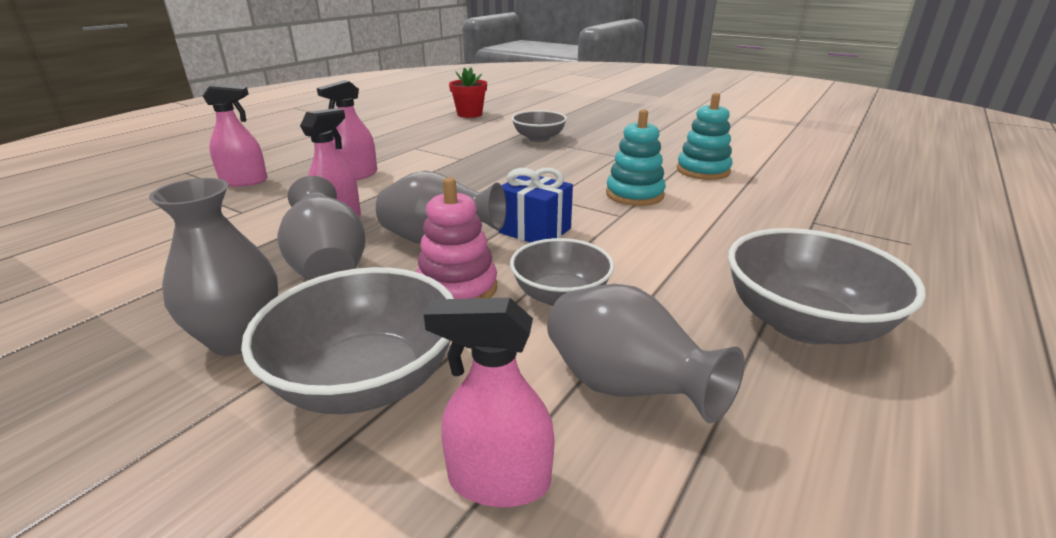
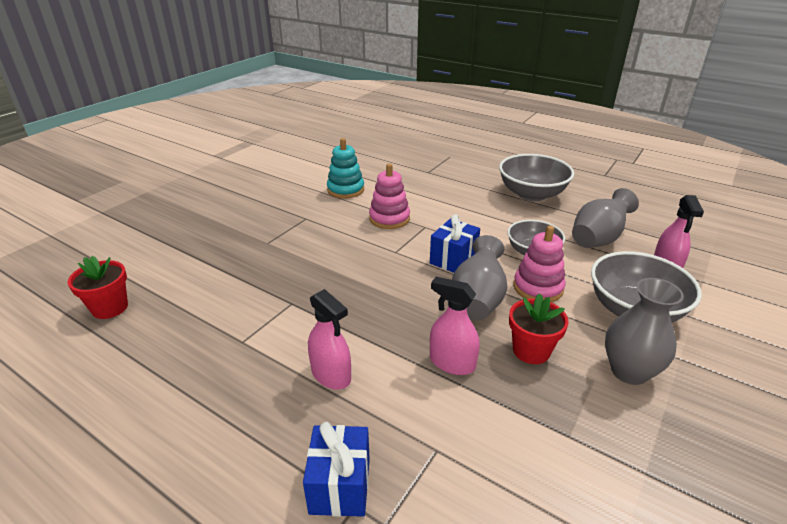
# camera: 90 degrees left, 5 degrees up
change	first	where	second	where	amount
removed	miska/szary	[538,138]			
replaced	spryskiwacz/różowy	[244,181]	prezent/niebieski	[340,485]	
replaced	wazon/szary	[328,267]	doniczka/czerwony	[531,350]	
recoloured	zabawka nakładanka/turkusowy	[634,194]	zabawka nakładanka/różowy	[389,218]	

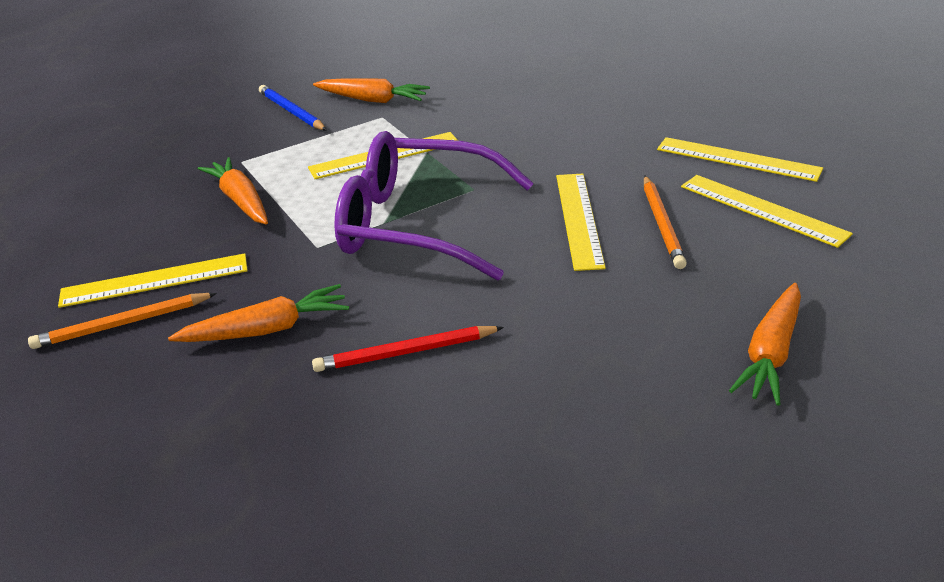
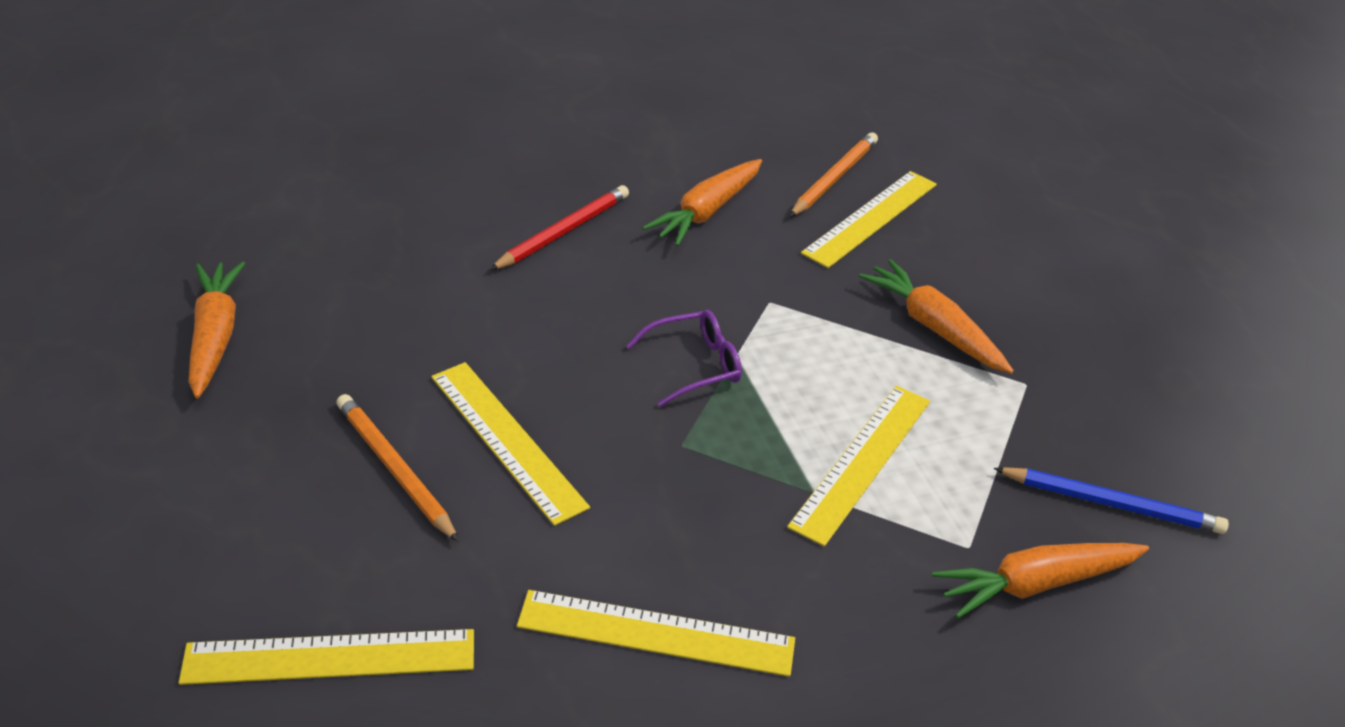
# camera: 140 degrees right, 5 degrees up
change	first	where	second	where	amount
moved	linijka/żółty	[762,210]		[656,633]	
turned	marchewka/pomarańczowy	[240,200]		[933,327]	150 degrees counterclockwise
resized	okulary/fioletowy	[418,224]		[694,365]	x0.42

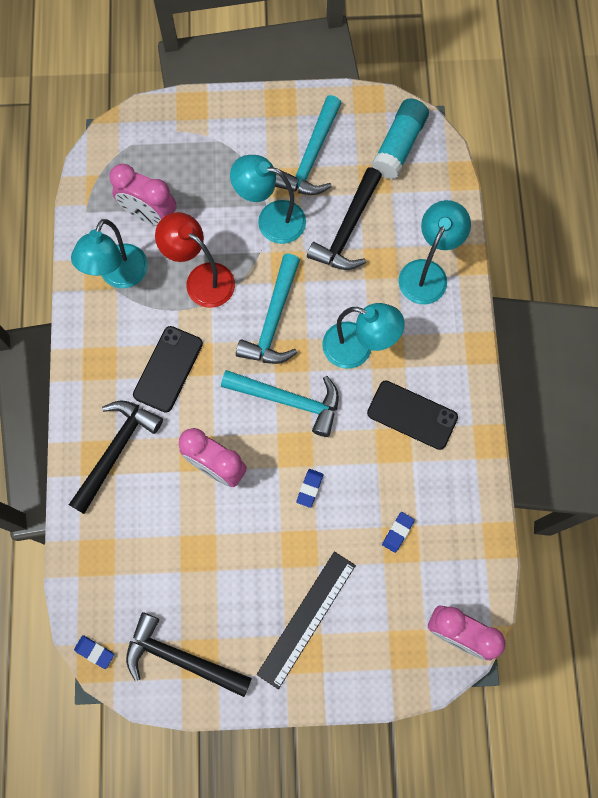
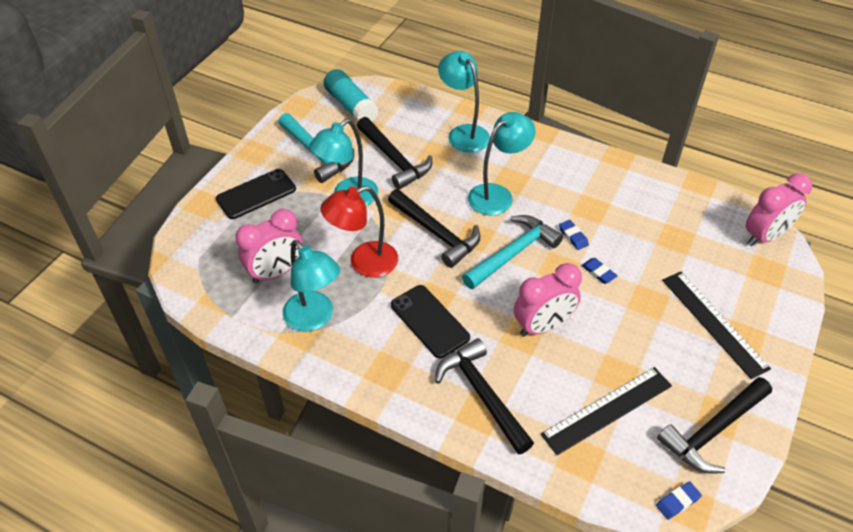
# camera: 60 degrees left, 25 degrees down
change	first	where	second	where	amount
added			linijka/czarny	[607,410]	
moved	telefon/czarny	[412,415]		[256,194]	
moved	gumka do mazania/niebieski	[398,532]		[573,236]	
recoloured	młotek/turkusowy	[273,320]	młotek/czarny	[436,233]	

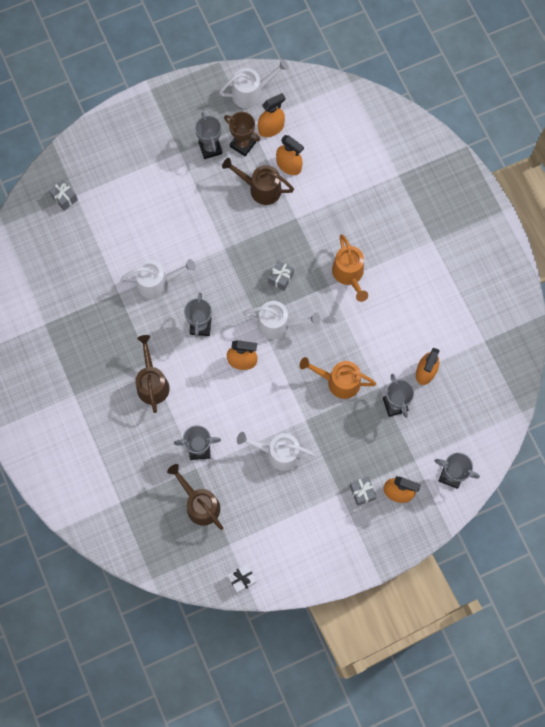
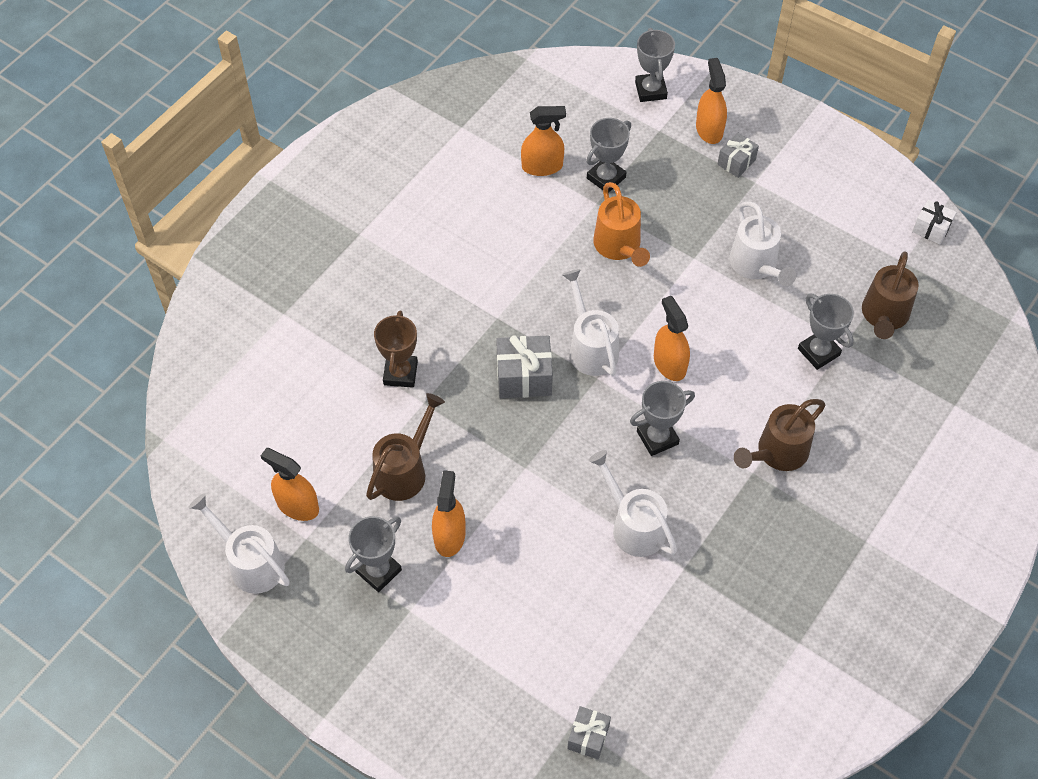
# camera: 120 degrees left, 15 degrees down
change	first	where	second	where	amount
removed	konewka/pomarańczowy	[349,275]			
moved	puchar/brązowy	[242,144]		[400,373]	
moved	spryskiwacz/pomarańczowy	[289,165]		[449,536]	
turned	konewka/brązowy	[260,188]		[405,470]	135 degrees counterclockwise
resized	prezent/szary	[281,278]		[524,377]	x1.61

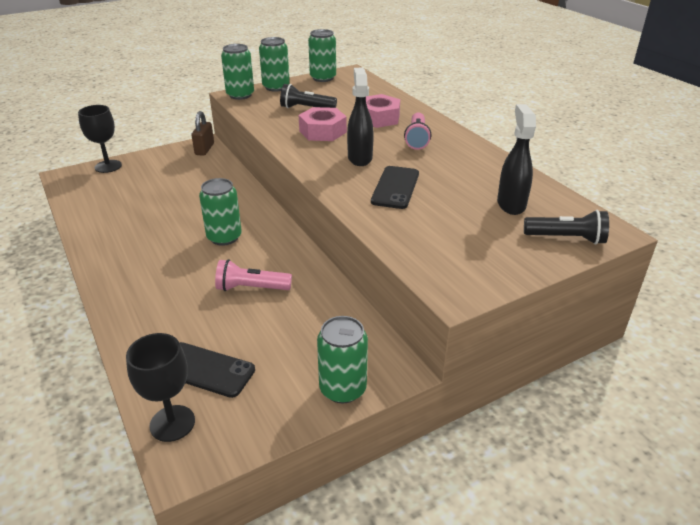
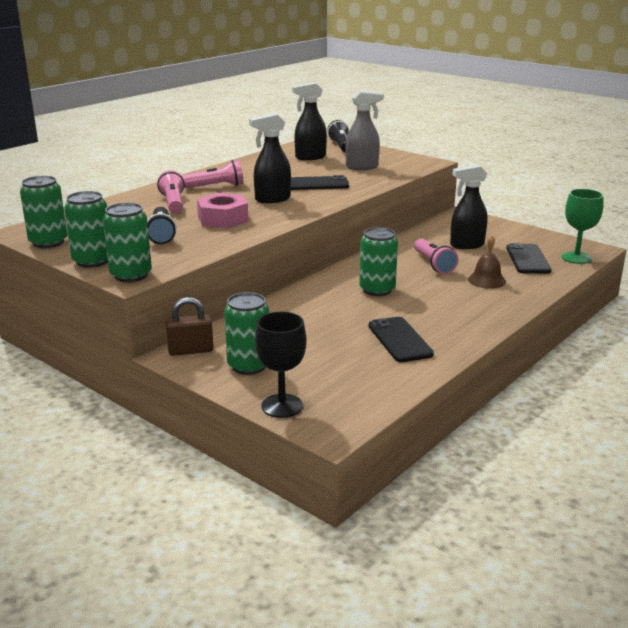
# camera: 110 degrees left, 10 degrees down
change	first	where	second	where	amount
added			spryskiwacz/szary	[362,167]	
added			telefon/czarny	[399,340]	
added			spryskiwacz/czarny	[466,245]	
added			dzwonek/brązowy	[486,280]	
moved	puszka/zielony	[343,389]		[249,366]	
replaced	nakrętka/różowy	[379,118]	latarka/różowy	[173,203]	
recoloured	kielich/czarny	[172,423]	kielich/zielony	[576,258]	

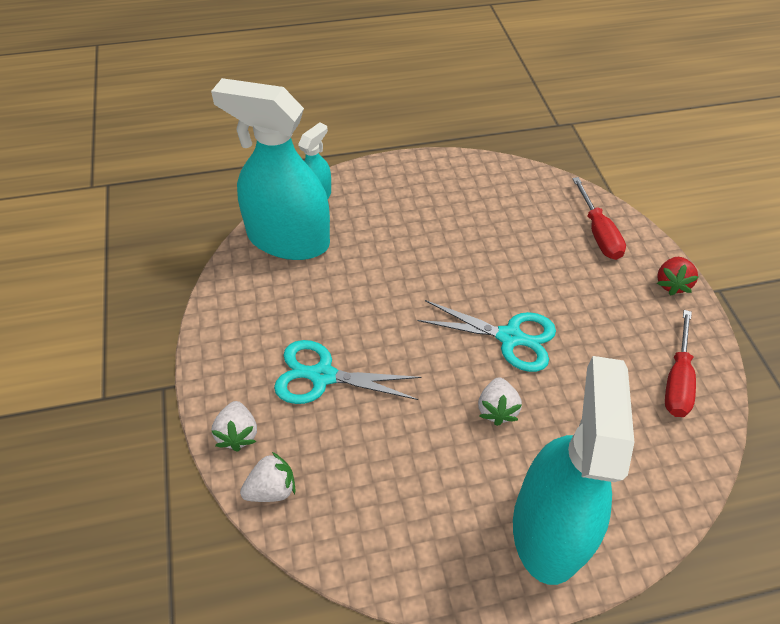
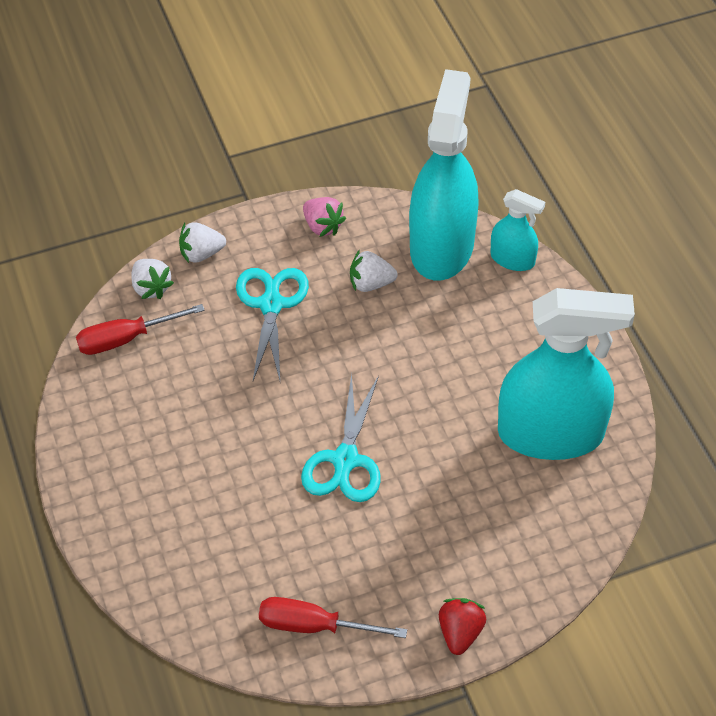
# camera: 85 degrees right, 0 degrees up
change	first	where	second	where	amount
added			truskawka/różowy	[322,226]	
moved	truskawka/biały	[496,409]		[371,283]	
moved	spryskiwacz/turkusowy	[548,527]		[550,433]	
moved	śrubokręt/czerwony	[598,233]		[126,339]	
turned	truskawka/czerwony	[671,283]		[460,632]	90 degrees clockwise

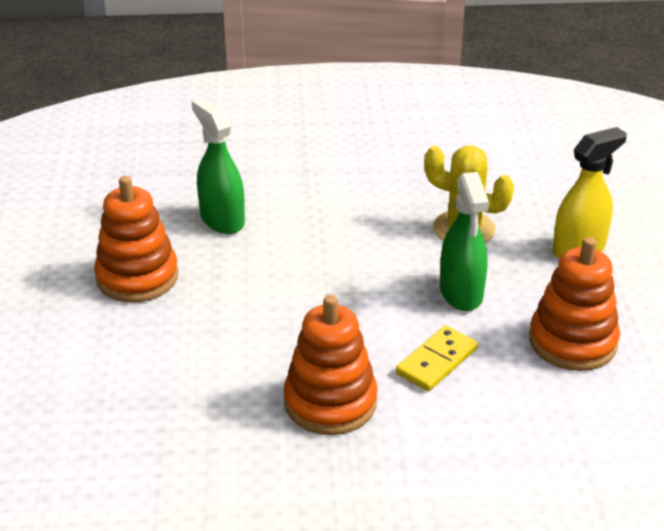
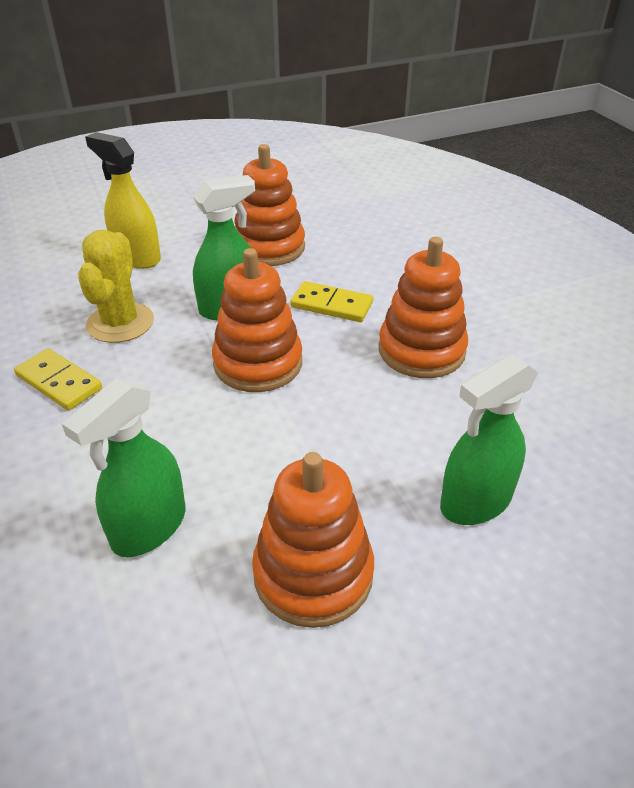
# camera: 110 degrees left, 5 degrees up
change	first	where	second	where	amount
added			kostka domina/żółty	[59,382]	
added			zabawka nakładanka/pomarańczowy	[258,363]	
added			spryskiwacz/zielony	[475,502]	

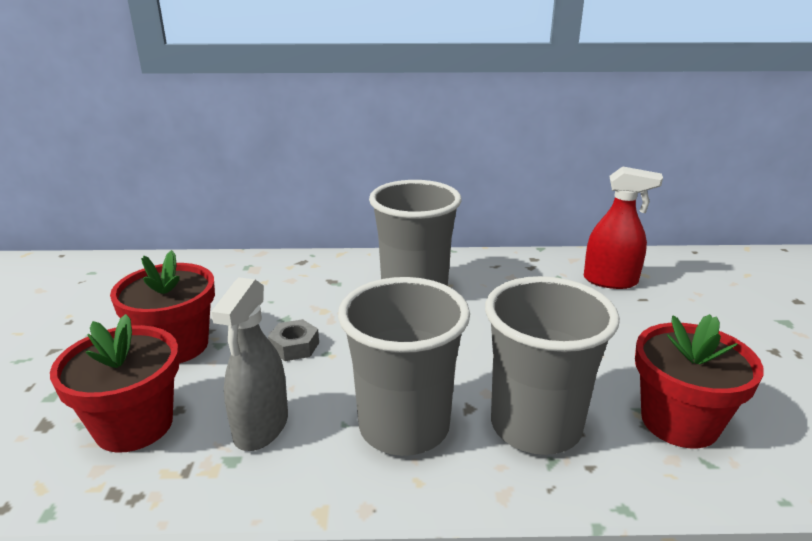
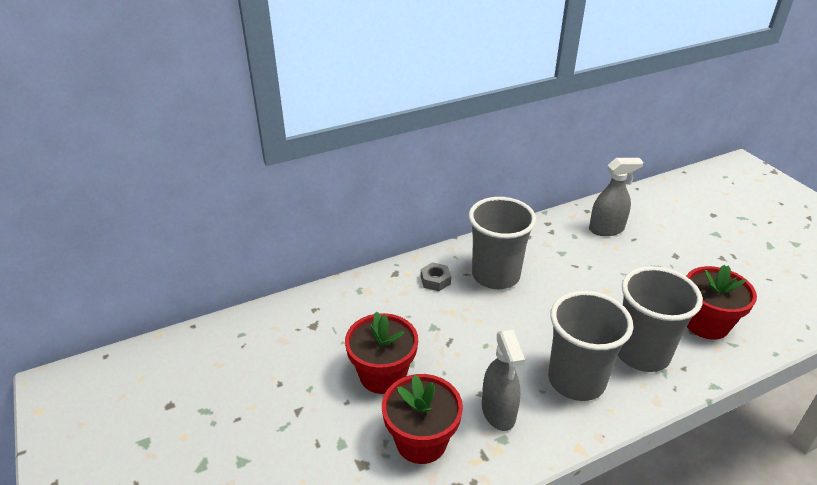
# camera: 25 degrees left, 10 degrees up
change	first	where	second	where	amount
moved	nakrętka/szary	[294,346]		[435,280]	
recoloured	spryskiwacz/czerwony	[610,281]	spryskiwacz/szary	[606,229]	

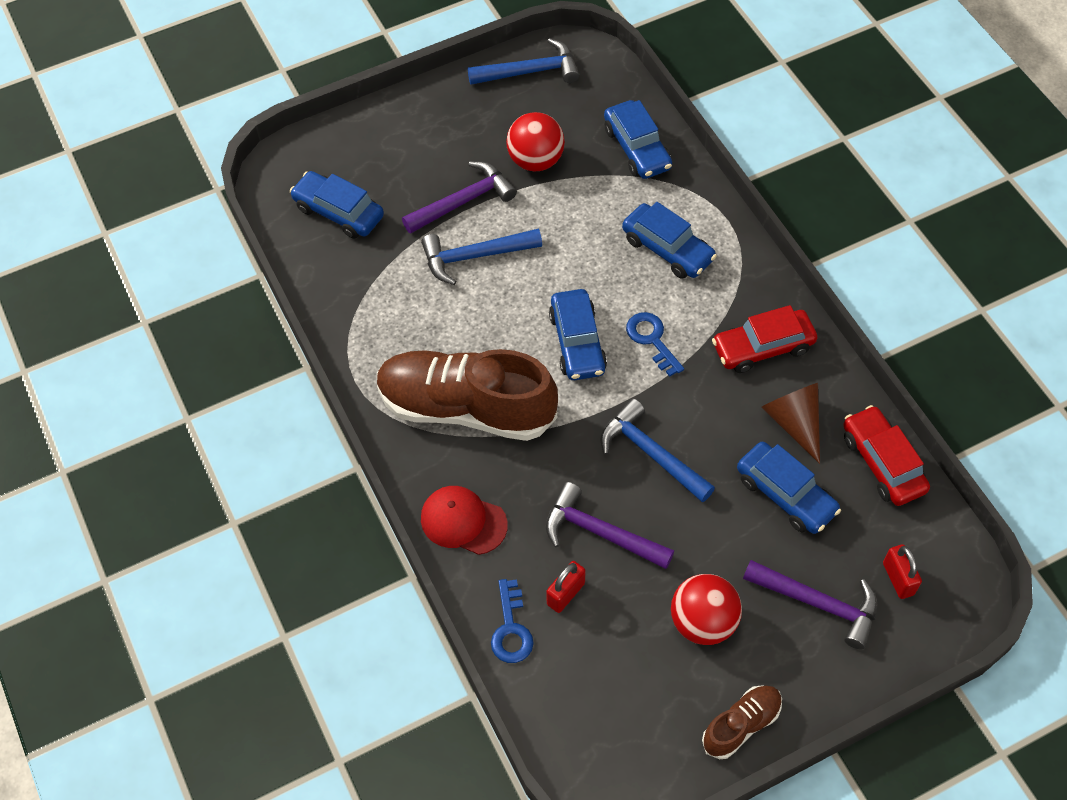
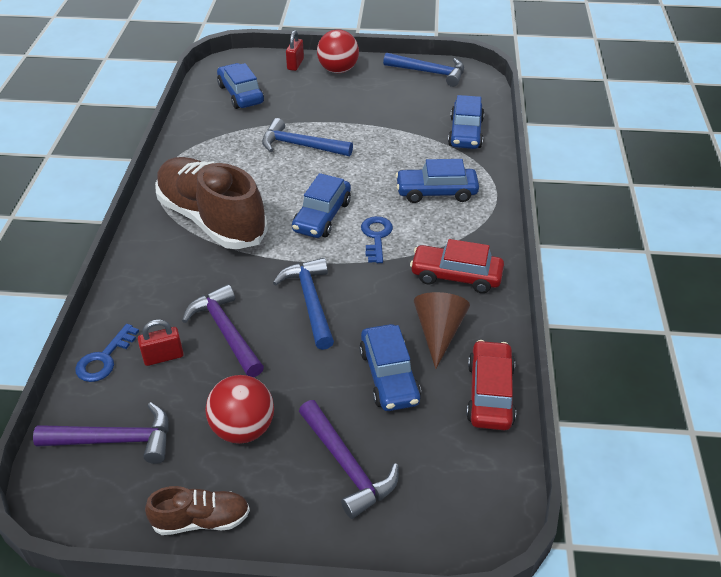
# camera: 30 degrees right, 15 degrees down
change	first	where	second	where	amount
removed	czapka/czerwony	[463,521]			
moved	młotek/fioletowy	[463,201]		[115,440]	
moved	piłka/czerwony	[535,160]		[338,70]	
moved	kłódka/czerwony	[898,579]		[295,64]	
turned	samochód/niebieski	[667,249]		[436,192]	105 degrees clockwise

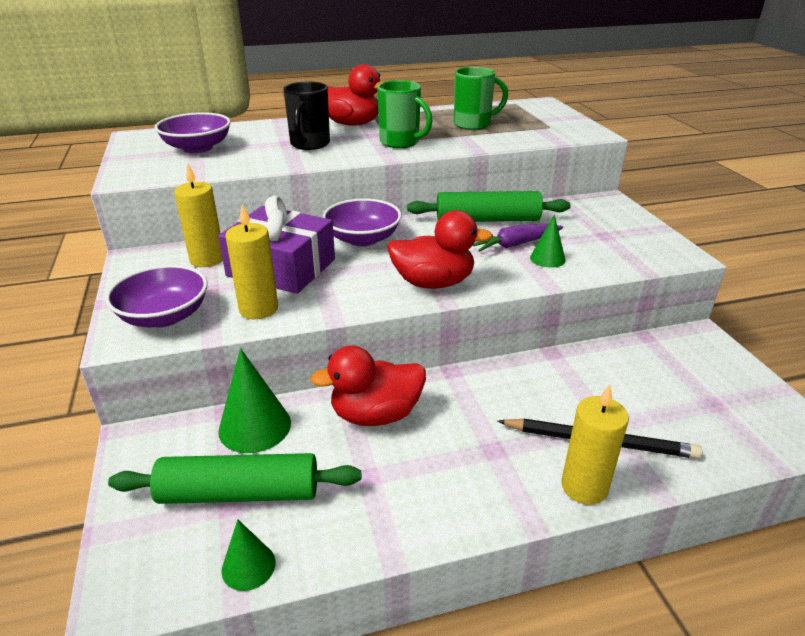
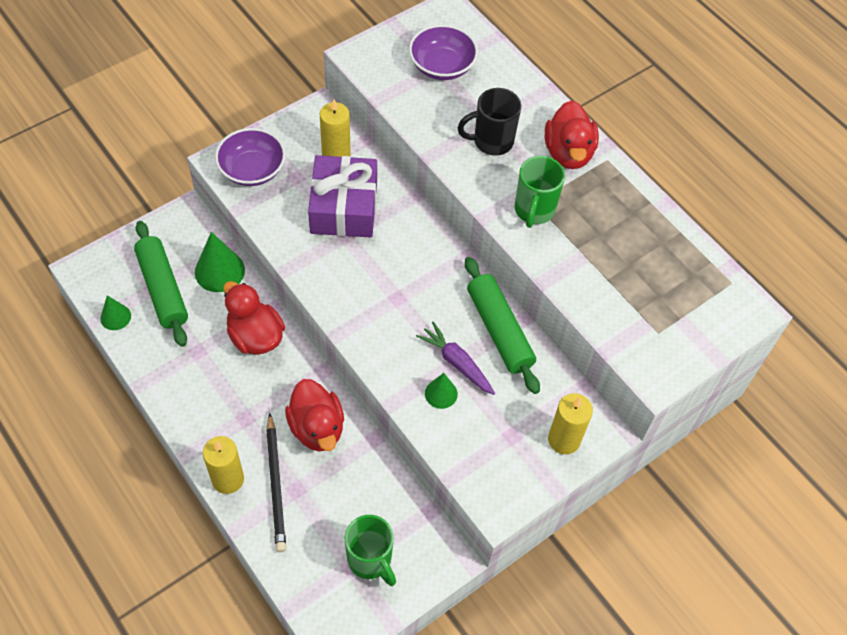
# camera: 65 degrees right, 25 degrees up
change	first	where	second	where	amount
removed	miska/fioletowy	[363,239]			
moved	świeca/żółty	[258,309]		[564,439]	
moved	kaczka/czerwony	[433,283]		[317,428]	
moved	kubek/zielony	[473,124]		[370,560]	

